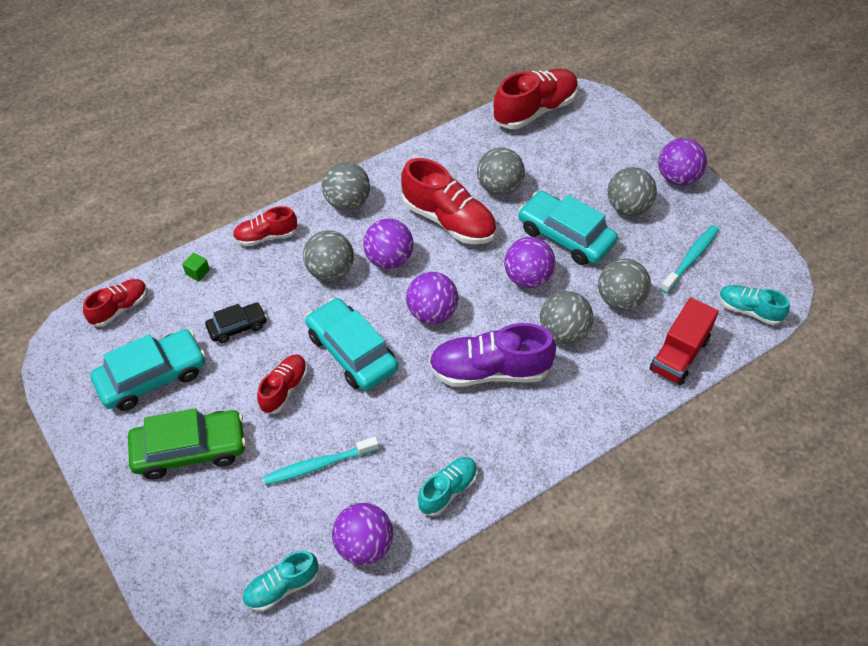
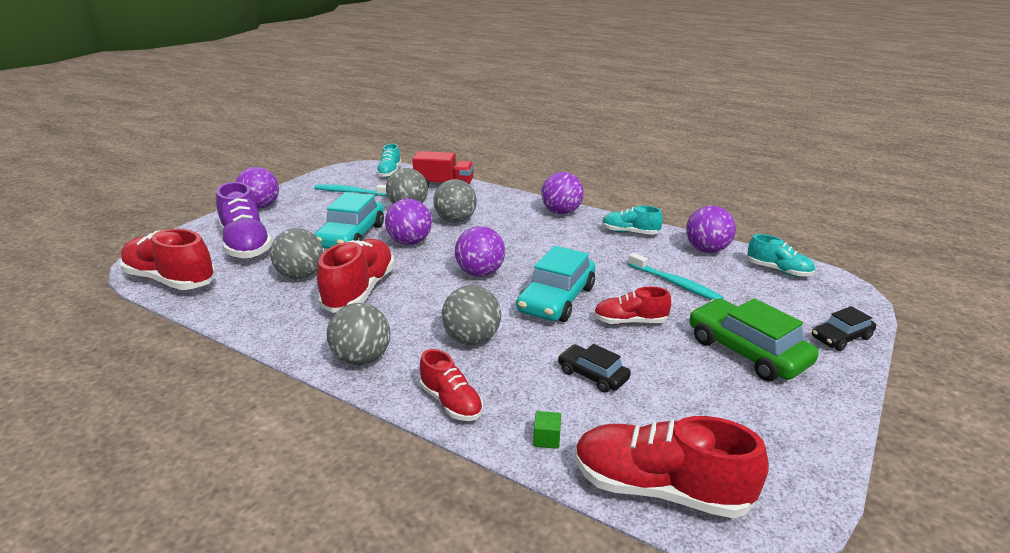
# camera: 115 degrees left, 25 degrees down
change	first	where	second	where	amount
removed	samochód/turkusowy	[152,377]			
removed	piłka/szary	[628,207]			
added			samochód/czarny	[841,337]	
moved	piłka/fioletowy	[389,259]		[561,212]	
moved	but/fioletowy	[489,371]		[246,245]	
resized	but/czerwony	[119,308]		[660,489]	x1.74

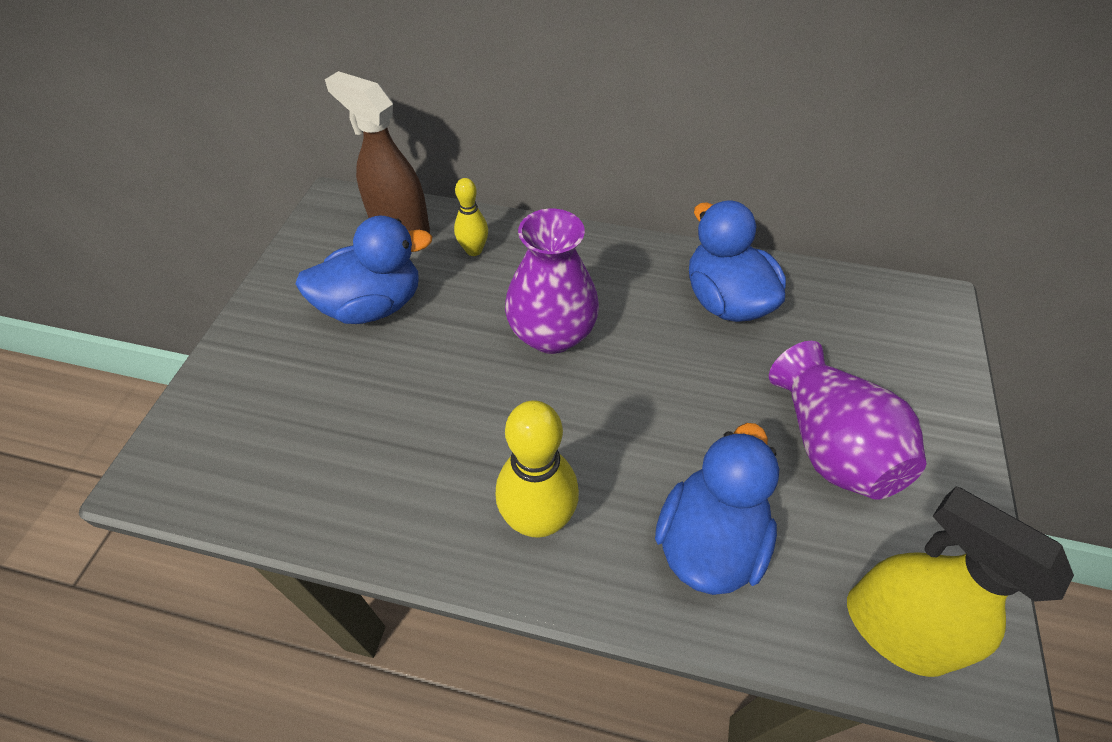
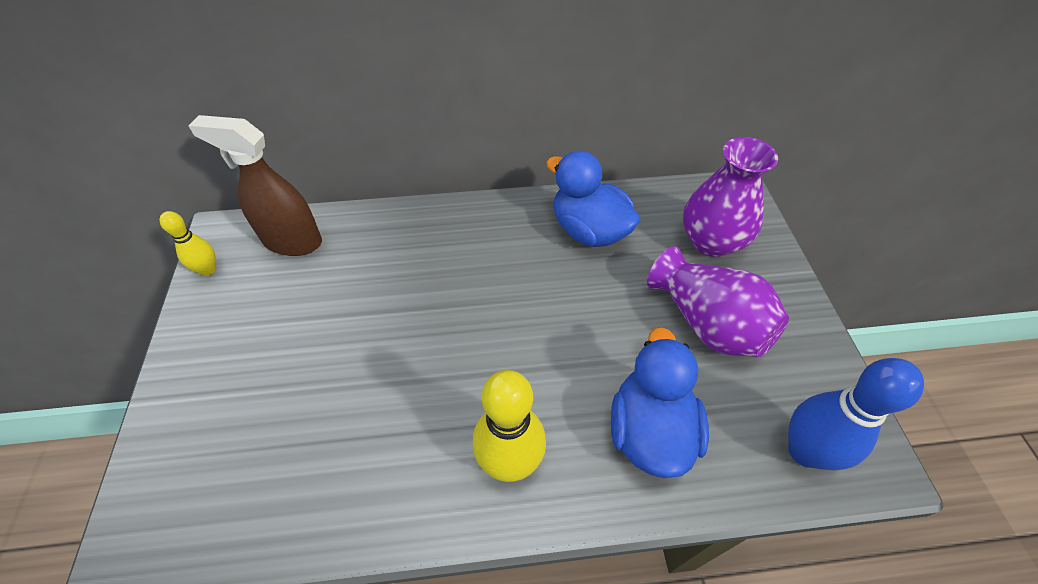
# camera: 20 degrees left, 0 degrees up
change	first	where	second	where	amount
removed	kaczka/niebieski	[373,305]			
moved	kręgiel/żółty	[474,250]		[208,270]	
moved	wazon/fioletowy	[552,334]		[711,241]	
replaced	spryskiwacz/żółty	[894,629]	kręgiel/niebieski	[805,451]	

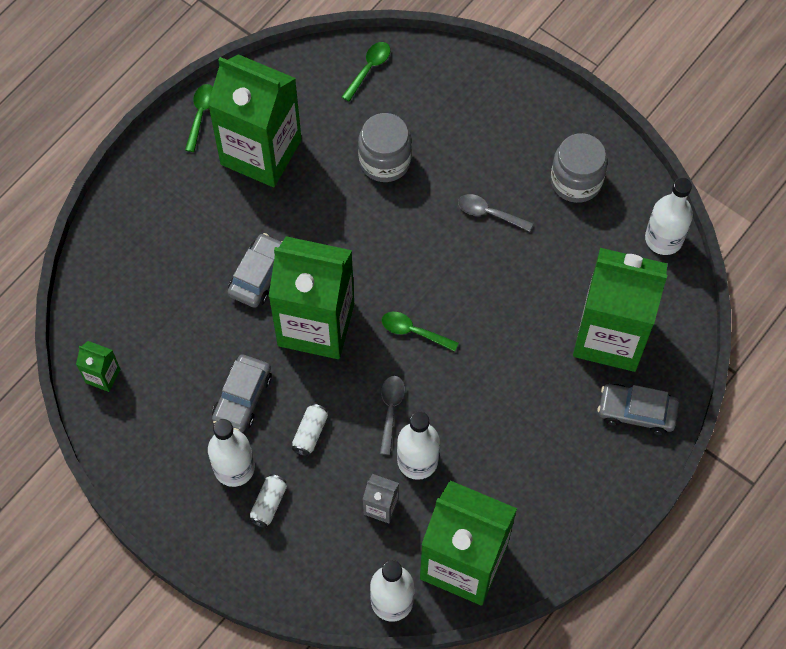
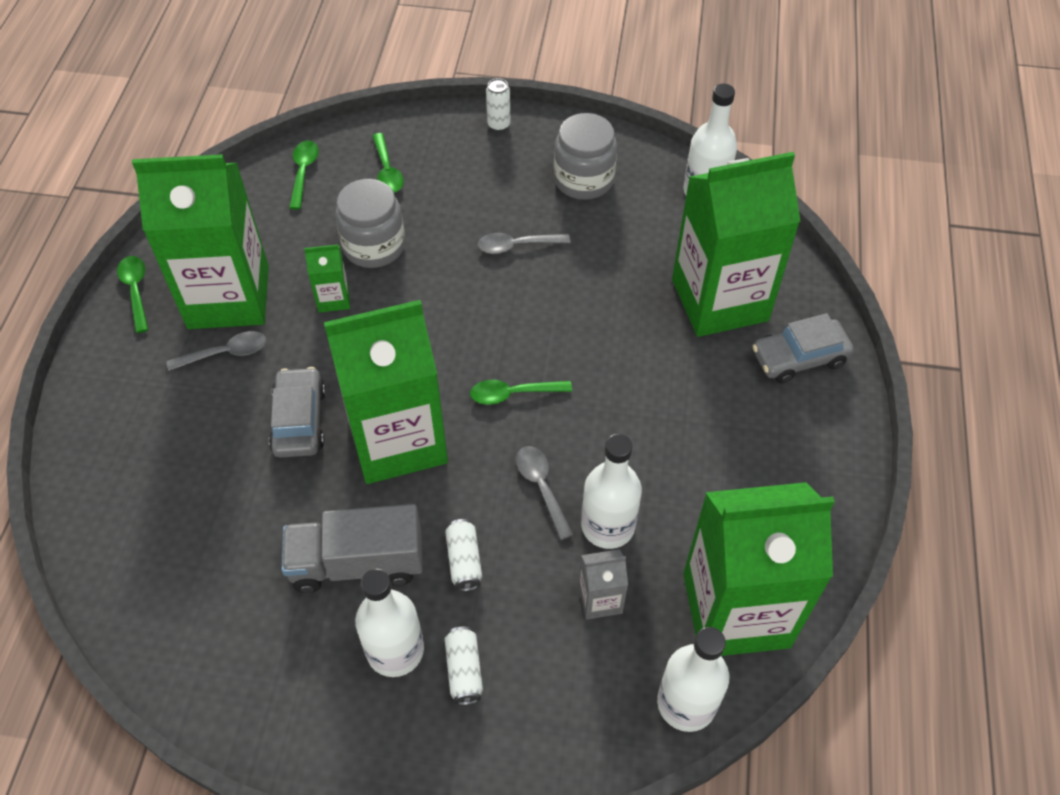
# camera: 30 degrees left, 10 degrees down
change	first	where	second	where	amount
added			łyżka/szary	[225,353]	
added			łyżka/zielony	[387,171]	
added			puszka/biały	[499,125]	
moved	karton mleka/zielony	[103,376]		[333,298]	
replaced	samochód/szary	[242,398]	ciężarówka/szary	[357,563]	

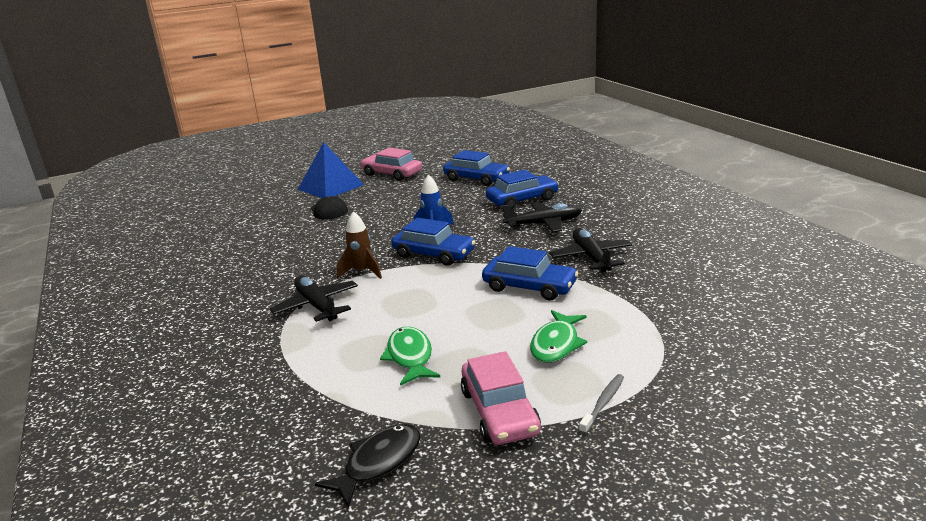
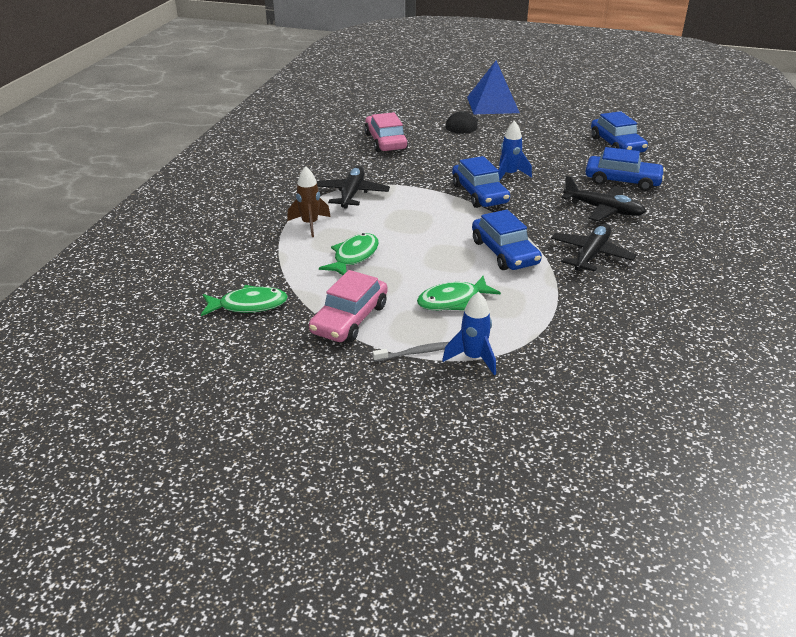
# camera: 40 degrees right, 10 degrees up
change	first	where	second	where	amount
added			rakieta/niebieski	[473,358]	
moved	rakieta/brązowy	[362,272]		[310,224]	
moved	samochód/różowy	[392,174]		[385,141]	
recoloured	ryba/czarny	[378,463]	ryba/zielony	[248,305]	

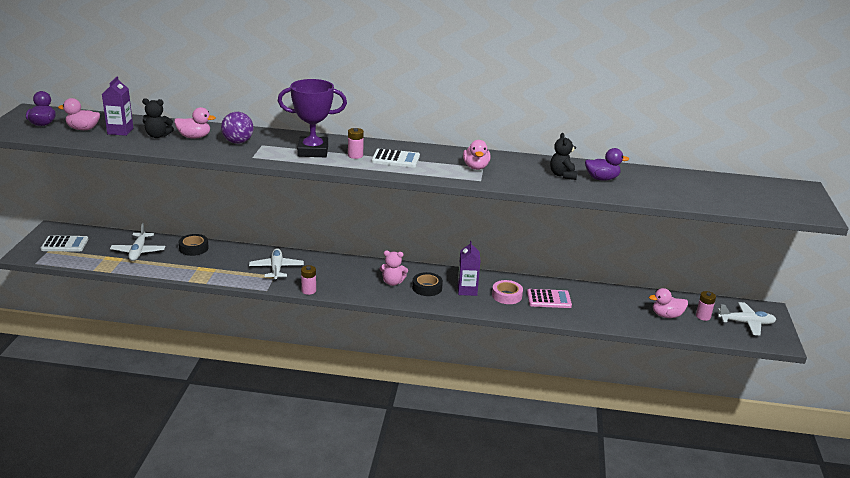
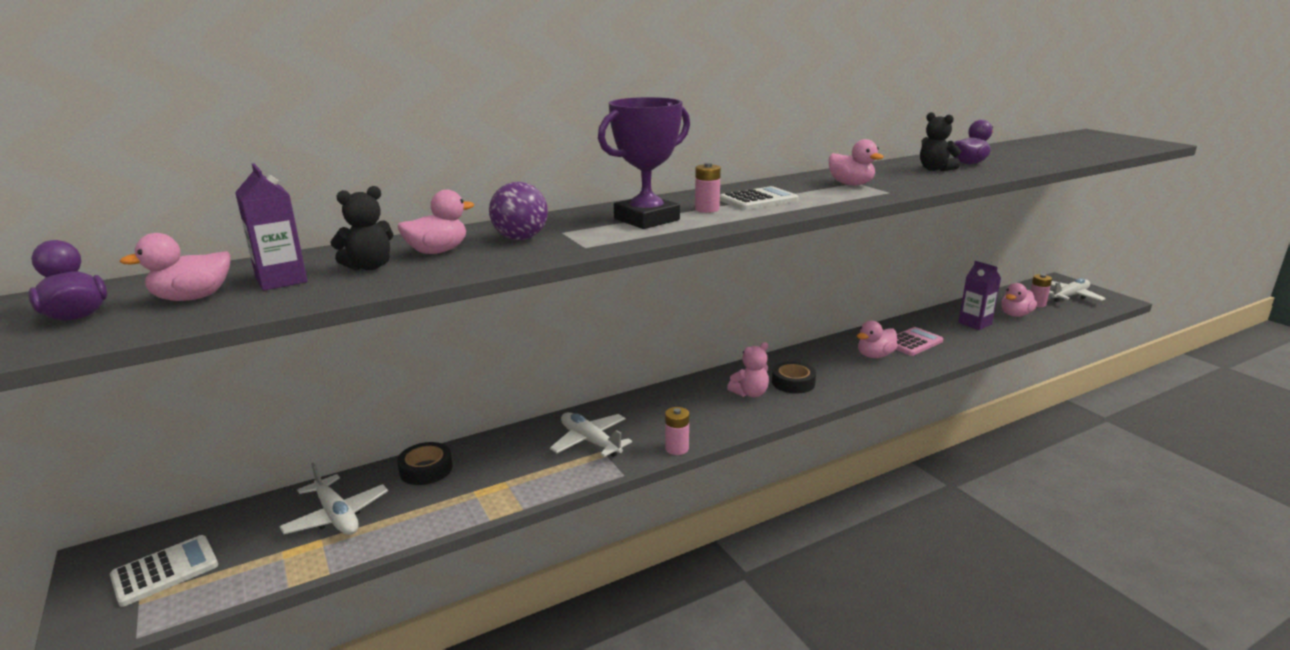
# camera: 35 degrees left, 5 degrees down
change	first	where	second	where	amount
moved	karton mleka/fioletowy	[467,290]		[975,323]	
replaced	taśma klejąca/różowy	[507,295]	kaczka/różowy	[875,355]	

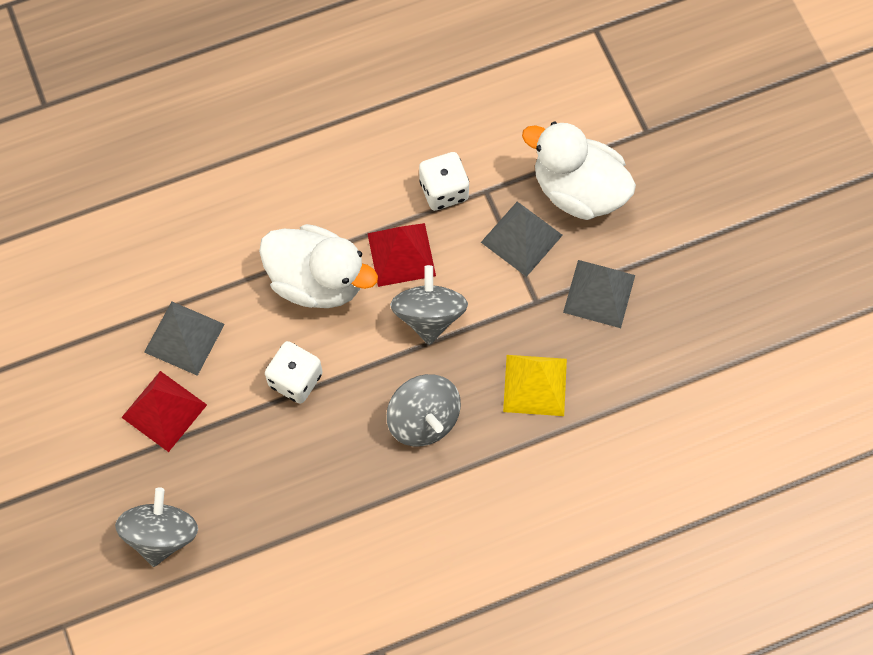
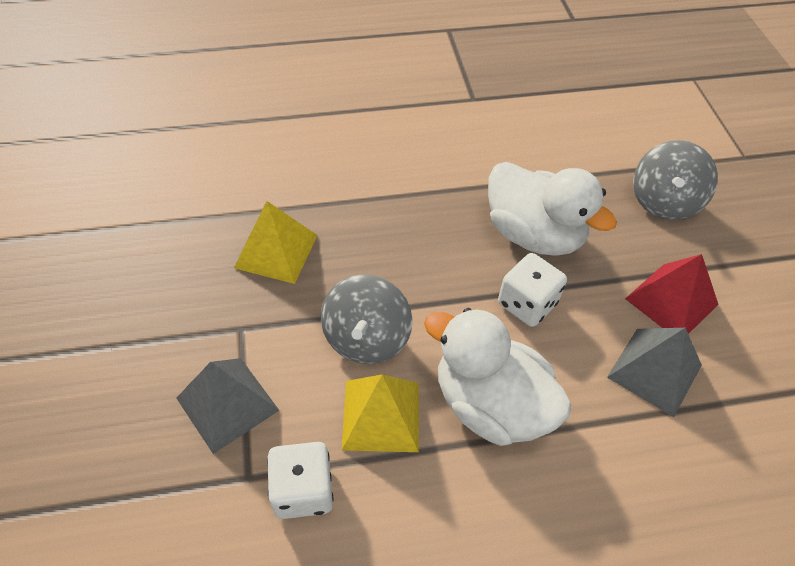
# camera: 170 degrees left, 15 degrees down
change	first	where	second	where	amount
removed	bączek/szary	[423,419]			
removed	piramida/szary	[599,293]			
moved	kaczka/biały	[578,190]		[533,234]	
recoloured	piramida/czerwony	[401,254]	piramida/żółty	[381,415]	

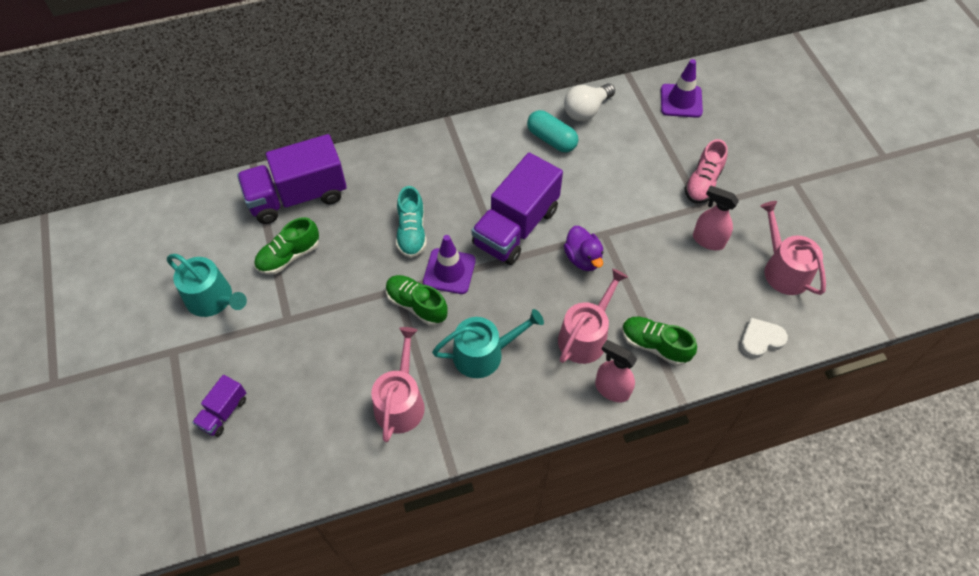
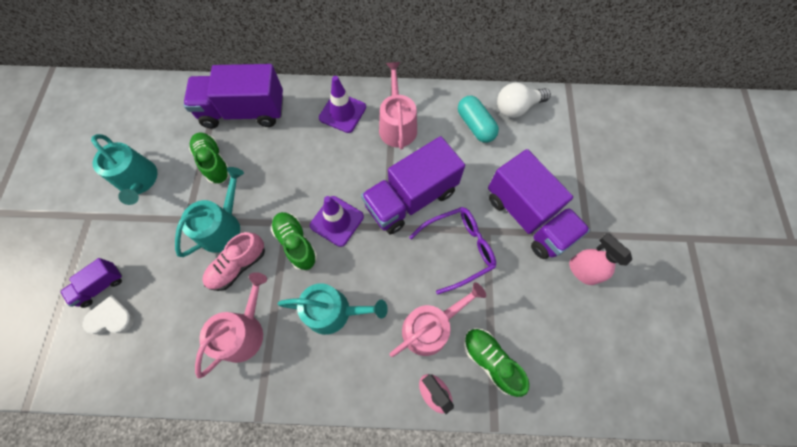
# camera: 20 degrees right, 10 degrees up
change	first	where	second	where	amount
removed	but/turkusowy	[412,232]			
added			konewka/turkusowy	[223,226]	
added			ciężarówka/fioletowy	[528,216]	
moved	pachołek/fioletowy	[681,101]		[342,112]	
moved	but/różowy	[703,183]		[238,265]	
moved	serce/biały	[760,339]		[112,317]	
moved	konewka/różowy	[783,269]		[397,125]	
replaced	kaczka/fioletowy	[583,258]	okulary/fioletowy	[458,249]	
turned	but/zielony	[289,256]		[213,162]	75 degrees clockwise

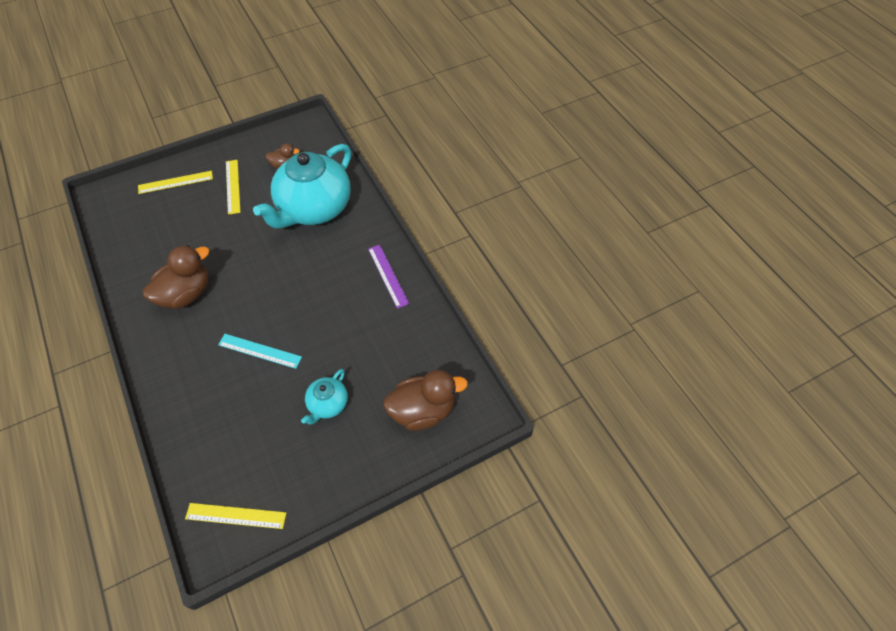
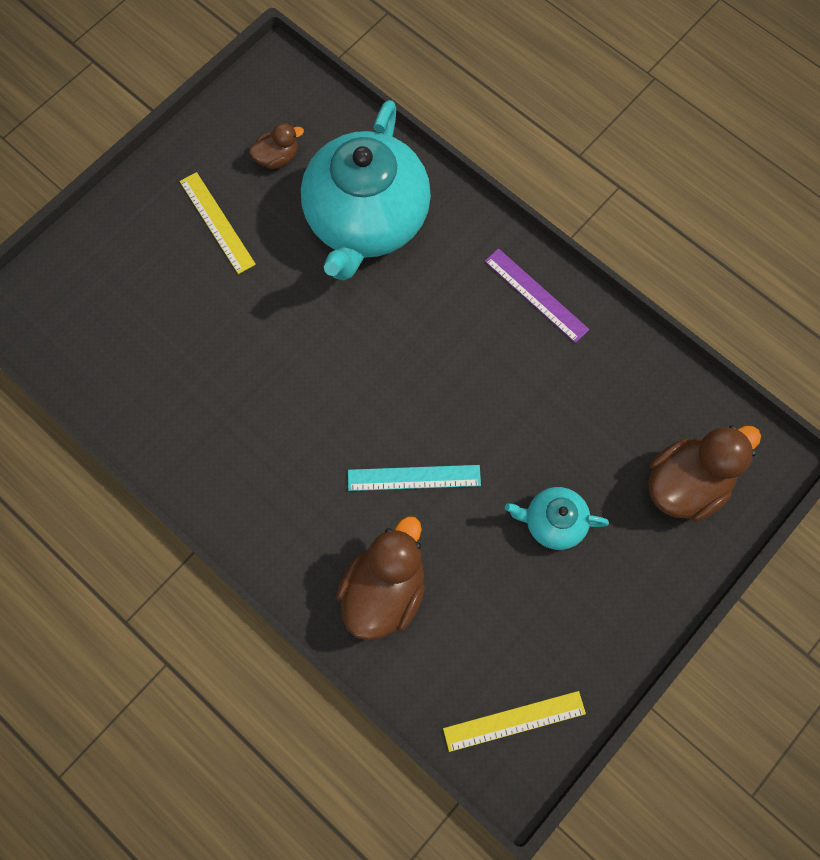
# camera: 20 degrees left, 15 degrees up
change	first	where	second	where	amount
removed	linijka/żółty	[175,182]			
moved	kaczka/brązowy	[185,294]		[384,590]	
turned	imbryk/turkusowy	[327,404]		[553,522]	90 degrees clockwise

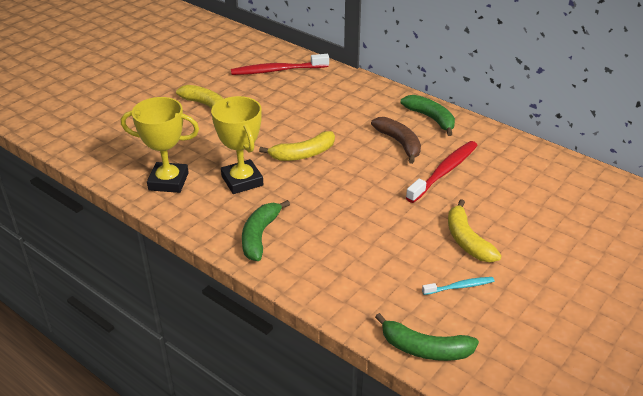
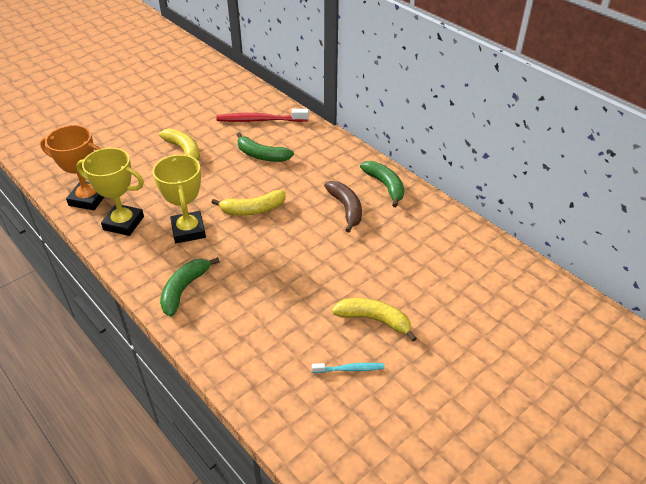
# camera: 10 degrees right, 5 degrees up
change	first	where	second	where	amount
removed	szczoteczka do zębów/czerwony	[444,171]			
added			puchar/pomarańczowy	[88,199]	
moved	banan/zielony	[425,348]		[261,155]	
turned	banan/żółty	[467,240]		[374,320]	120 degrees clockwise

